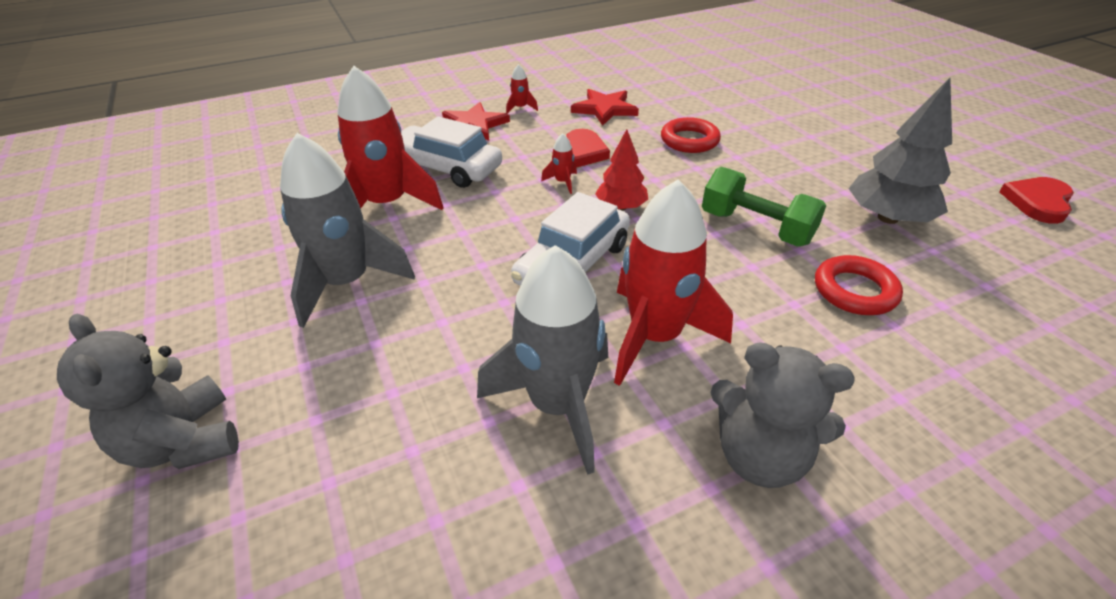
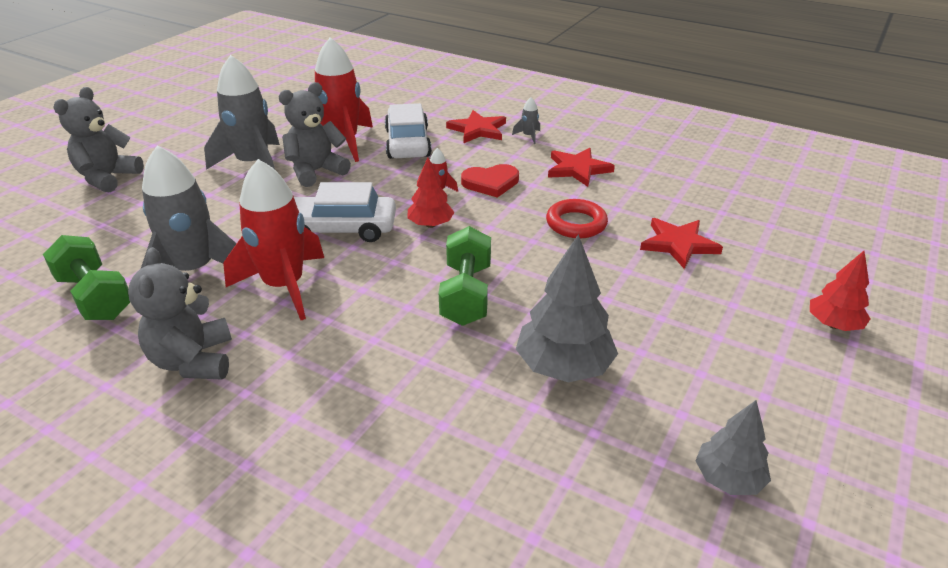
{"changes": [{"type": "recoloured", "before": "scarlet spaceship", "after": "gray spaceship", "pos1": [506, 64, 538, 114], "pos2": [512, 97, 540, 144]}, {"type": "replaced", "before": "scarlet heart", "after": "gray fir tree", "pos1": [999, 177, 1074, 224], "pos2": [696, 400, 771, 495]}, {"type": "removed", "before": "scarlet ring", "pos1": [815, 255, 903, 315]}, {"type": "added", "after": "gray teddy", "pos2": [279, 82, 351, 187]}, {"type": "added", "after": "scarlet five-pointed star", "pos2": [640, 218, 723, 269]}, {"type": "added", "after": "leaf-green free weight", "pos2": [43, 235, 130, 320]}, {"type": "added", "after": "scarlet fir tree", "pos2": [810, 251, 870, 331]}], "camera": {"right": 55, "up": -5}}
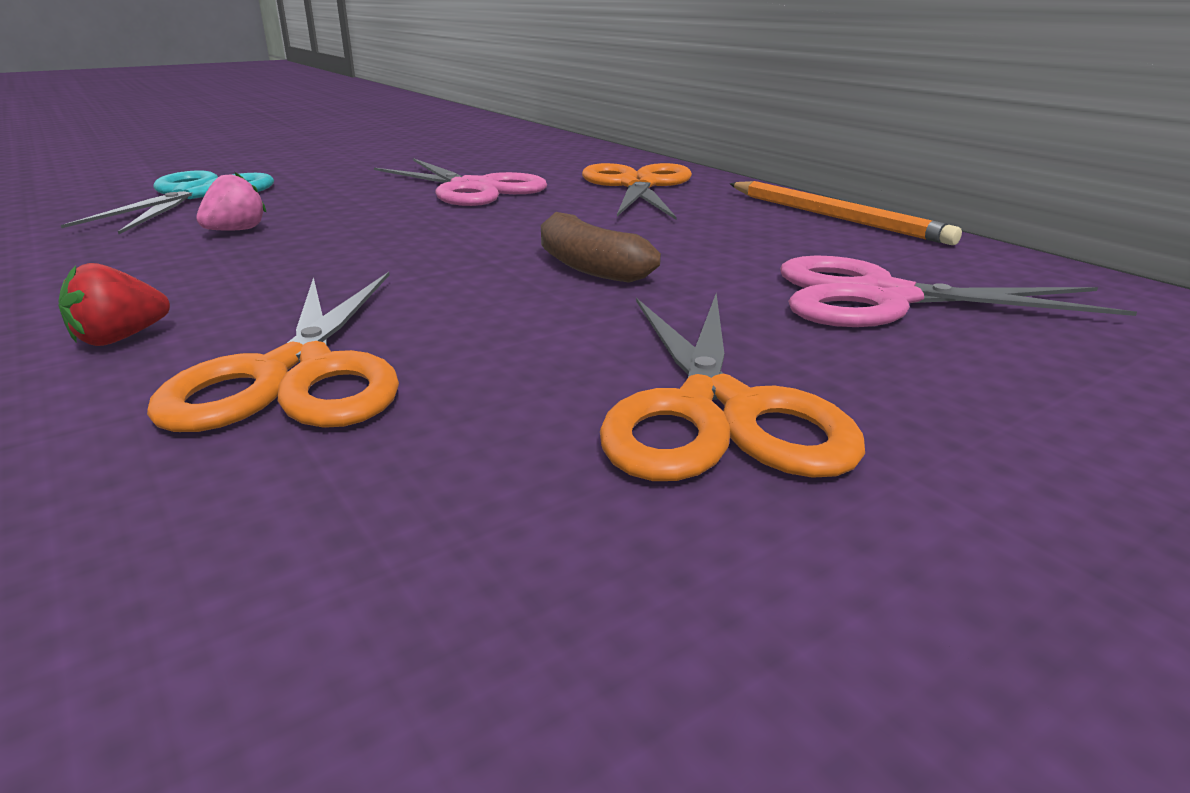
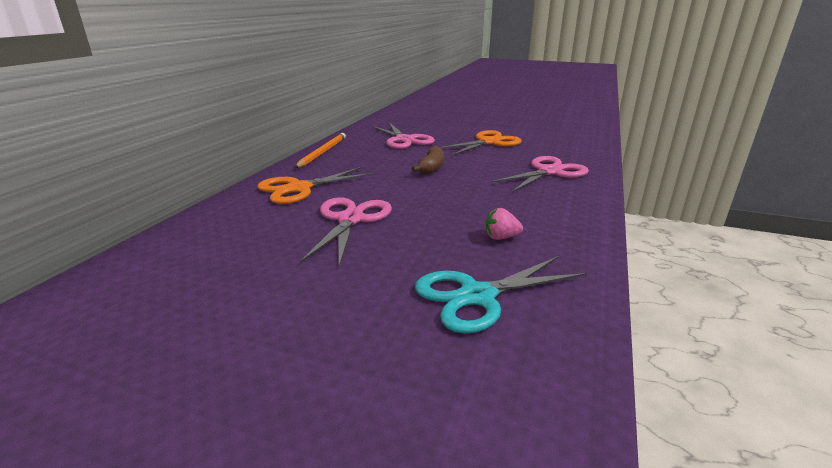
{"changes": [{"type": "removed", "before": "scarlet toy strawberry", "pos1": [58, 263, 170, 346]}, {"type": "recoloured", "before": "orange-coloured scissors", "after": "rose-pink scissors", "pos1": [147, 272, 399, 432], "pos2": [491, 156, 589, 192]}], "camera": {"right": -125, "up": 0}}
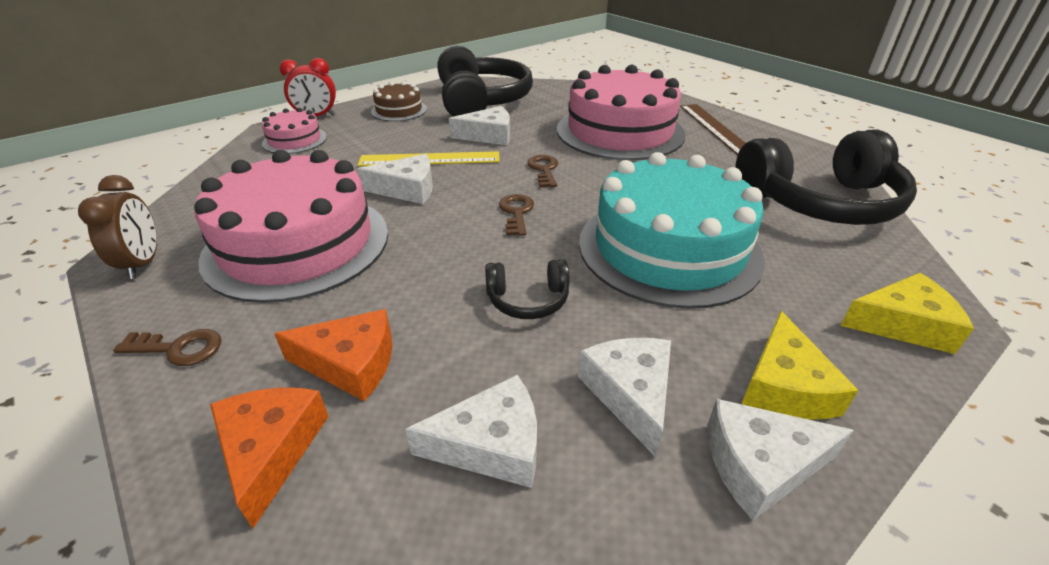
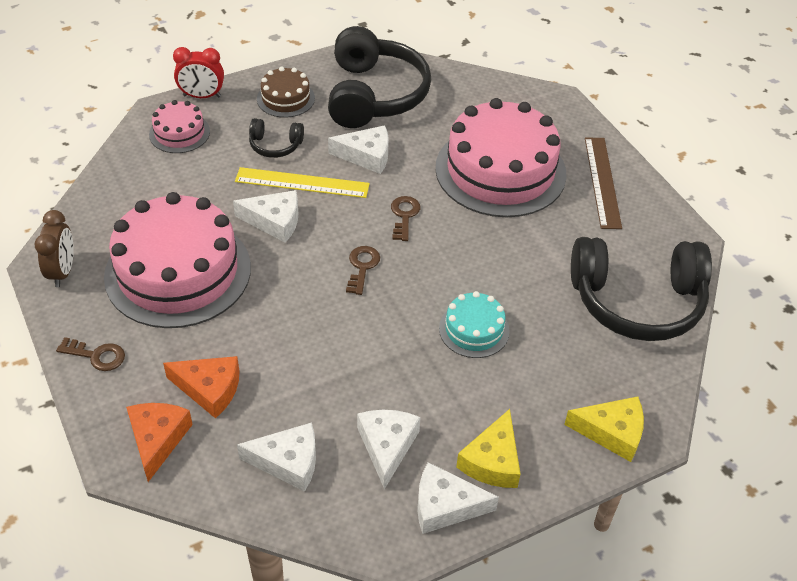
{"changes": [{"type": "resized", "before": "aqua cake", "pos1": [579, 152, 765, 309], "pos2": [439, 291, 510, 358], "scale": 0.47}, {"type": "moved", "before": "ebony headphones", "pos1": [485, 259, 569, 319], "pos2": [249, 118, 304, 158]}], "camera": {"right": 10, "up": 10}}
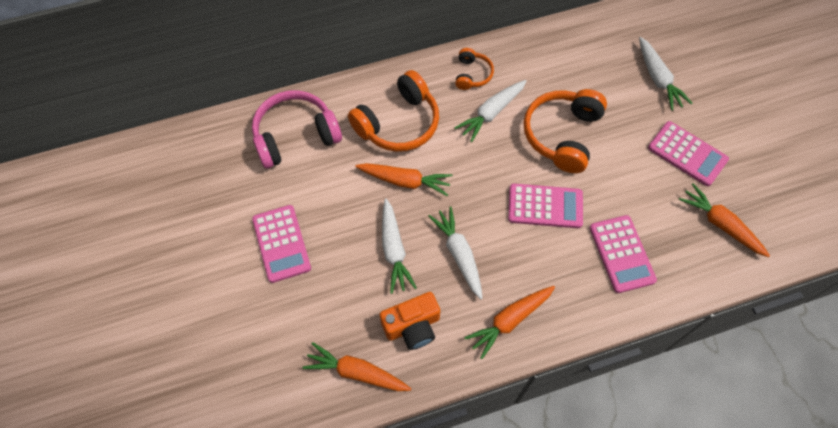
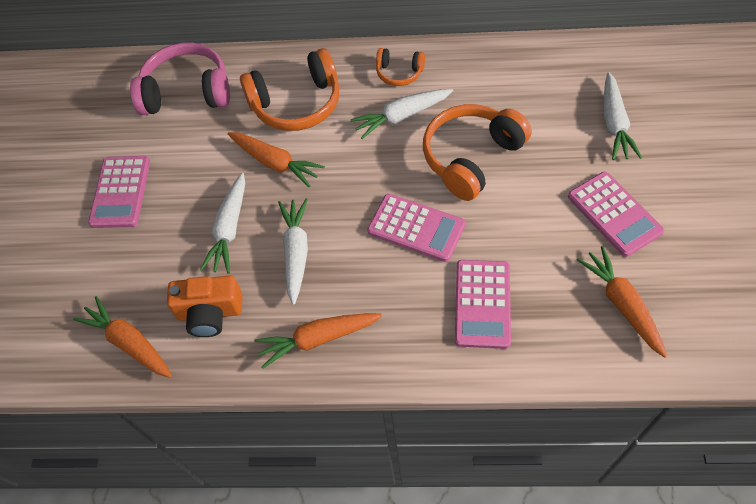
{"changes": [{"type": "turned", "before": "orange-coloured headphones", "pos1": [455, 48, 494, 90], "pos2": [376, 48, 425, 86], "turn": 75}], "camera": {"right": 25, "up": -5}}
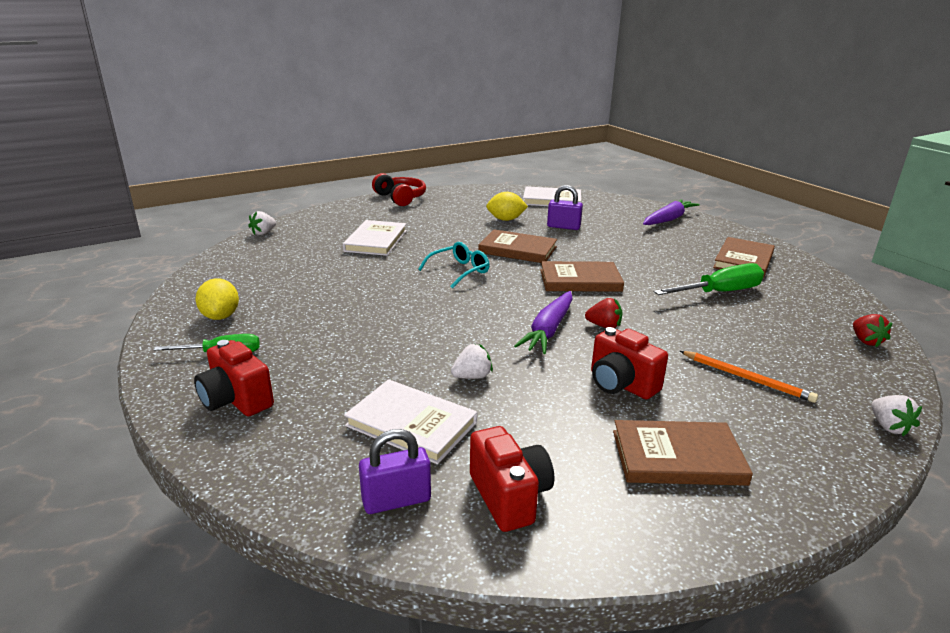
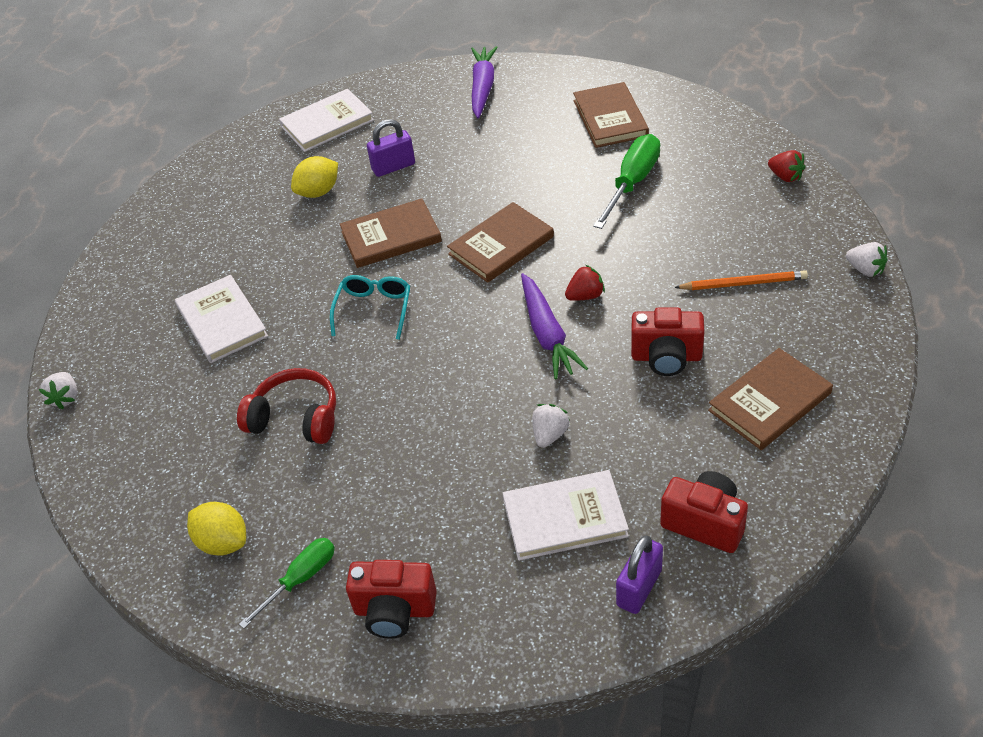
{"changes": [{"type": "moved", "before": "scarlet headphones", "pos1": [372, 173, 426, 206], "pos2": [237, 368, 336, 444]}], "camera": {"right": -35, "up": 20}}
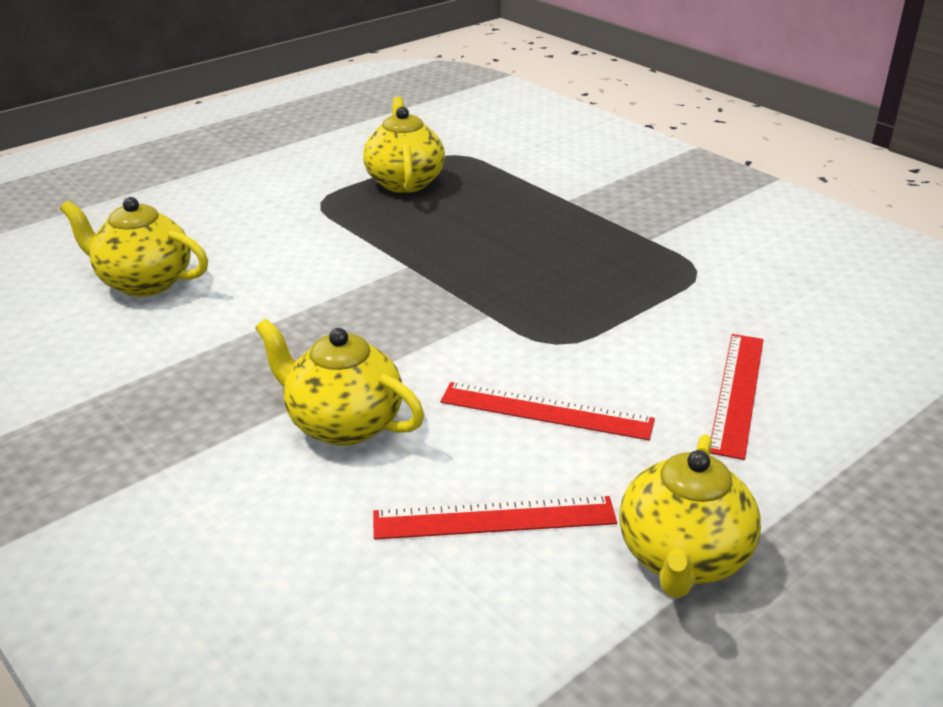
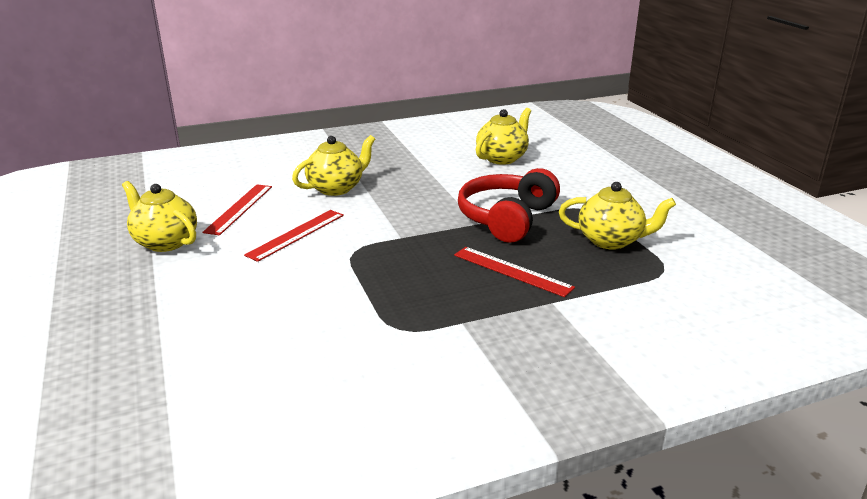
{"changes": [{"type": "moved", "before": "scarlet straightedge", "pos1": [710, 334, 763, 460], "pos2": [454, 247, 575, 297]}, {"type": "added", "after": "scarlet headphones", "pos2": [458, 168, 560, 243]}], "camera": {"right": 110, "up": -5}}
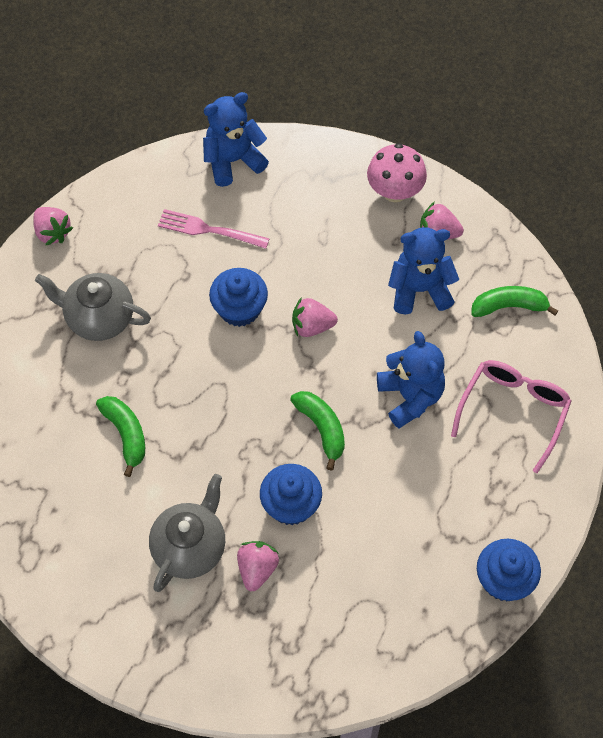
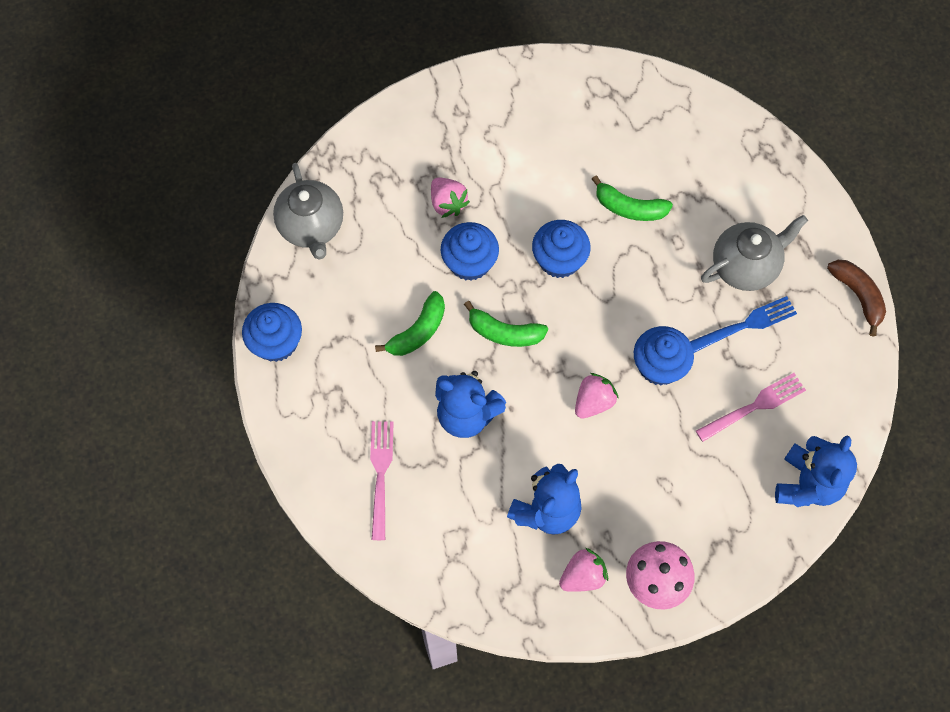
{"changes": [{"type": "replaced", "before": "rose-pink toy strawberry", "after": "dark brown toy banana", "pos1": [33, 207, 73, 245], "pos2": [827, 260, 886, 337]}, {"type": "moved", "before": "leaf-green toy banana", "pos1": [471, 286, 558, 317], "pos2": [375, 291, 445, 356]}, {"type": "replaced", "before": "rose-pink eyeglasses", "after": "rose-pink dinner fork", "pos1": [451, 360, 572, 473], "pos2": [370, 421, 394, 540]}, {"type": "moved", "before": "gray china teapot", "pos1": [149, 474, 225, 592], "pos2": [273, 163, 343, 260]}, {"type": "added", "after": "royal blue muffin", "pos2": [532, 220, 591, 278]}, {"type": "added", "after": "royal blue dinner fork", "pos2": [690, 296, 797, 353]}], "camera": {"right": 135, "up": 5}}
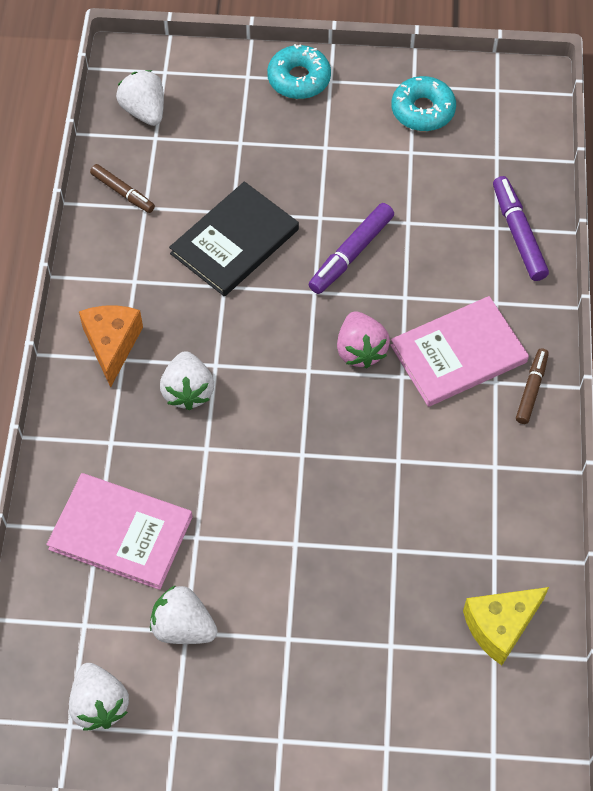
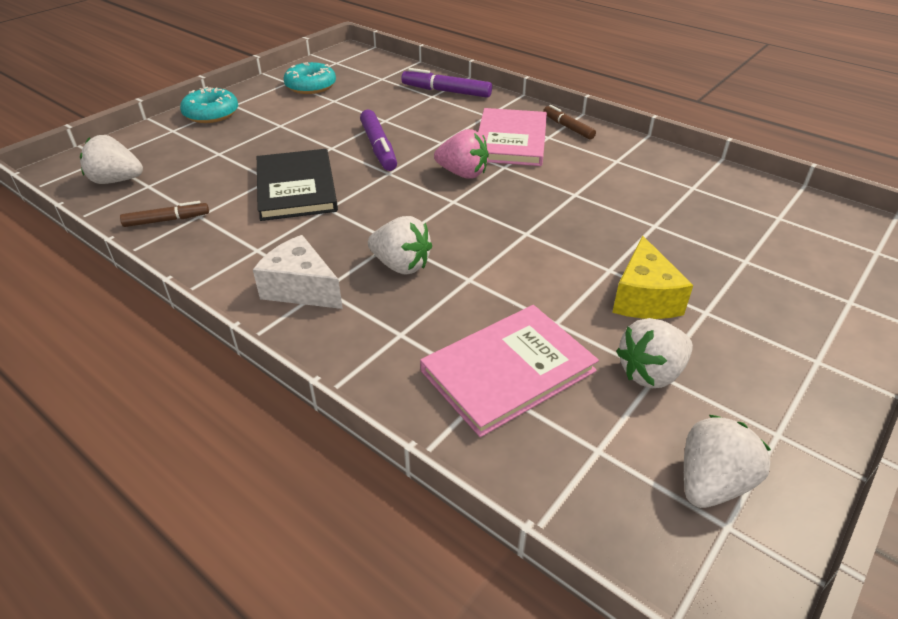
{"changes": [{"type": "recoloured", "before": "orange-coloured cheese wedge", "after": "white cheese wedge", "pos1": [79, 305, 143, 388], "pos2": [253, 235, 343, 309]}, {"type": "moved", "before": "yellow cheese wedge", "pos1": [463, 587, 549, 665], "pos2": [612, 236, 693, 319]}, {"type": "turned", "before": "white toy strawberry", "pos1": [69, 663, 129, 730], "pos2": [684, 415, 771, 508], "turn": -60}], "camera": {"right": -55, "up": -20}}
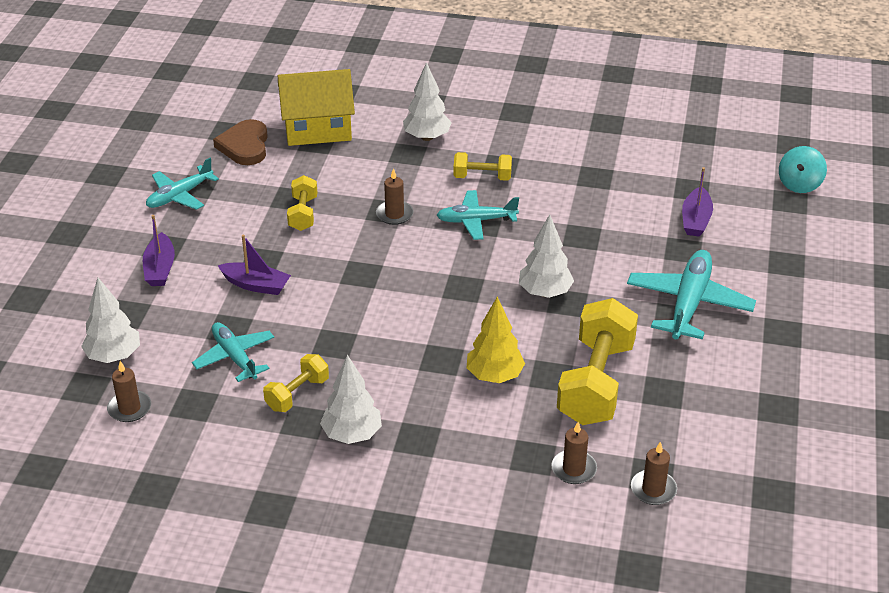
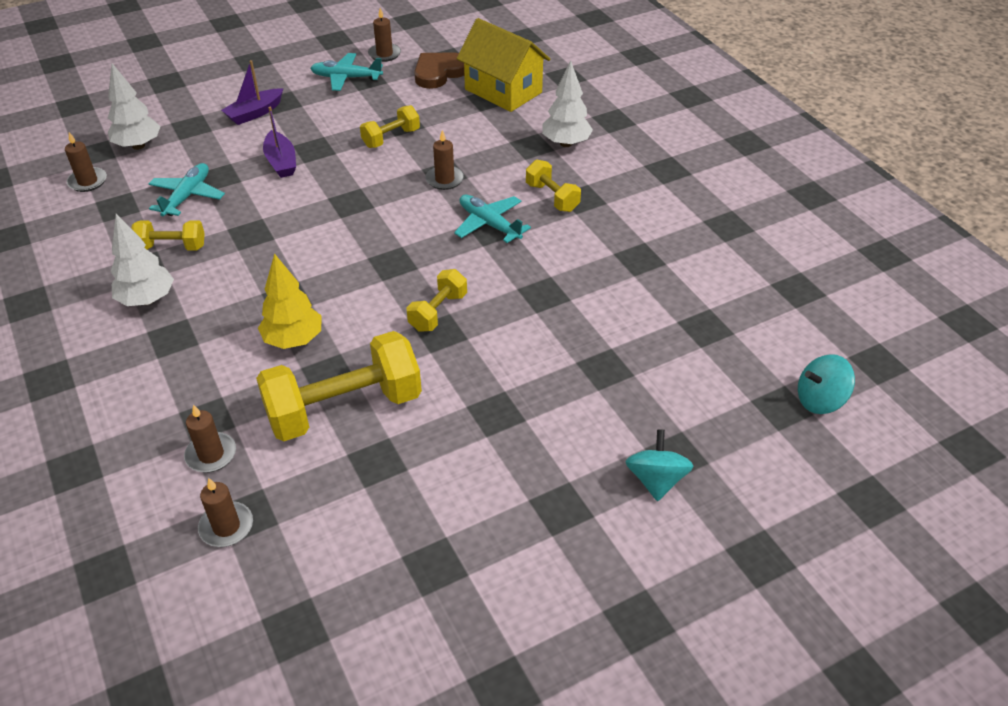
{"changes": [{"type": "removed", "before": "royal purple boat", "pos1": [682, 167, 713, 237]}, {"type": "replaced", "before": "white fir tree", "after": "yellow free weight", "pos1": [519, 215, 574, 298], "pos2": [407, 269, 467, 332]}, {"type": "removed", "before": "aqua toy plane", "pos1": [627, 250, 756, 339]}, {"type": "added", "after": "dark brown wax candle", "pos2": [368, 8, 401, 62]}, {"type": "added", "after": "aqua whirligig", "pos2": [625, 429, 694, 501]}], "camera": {"right": 50, "up": 5}}
